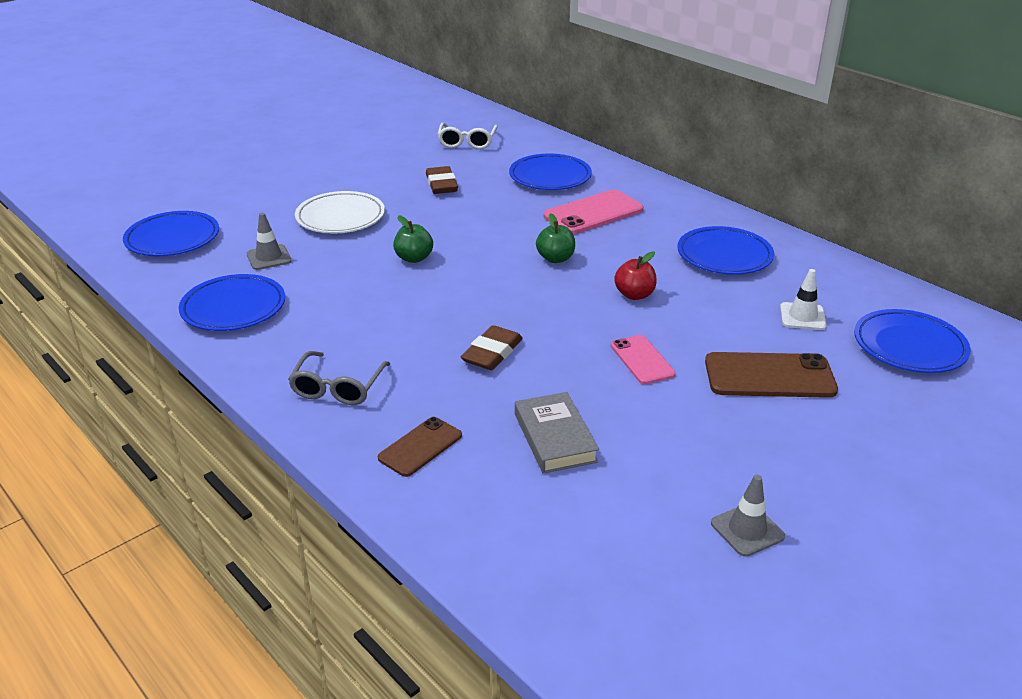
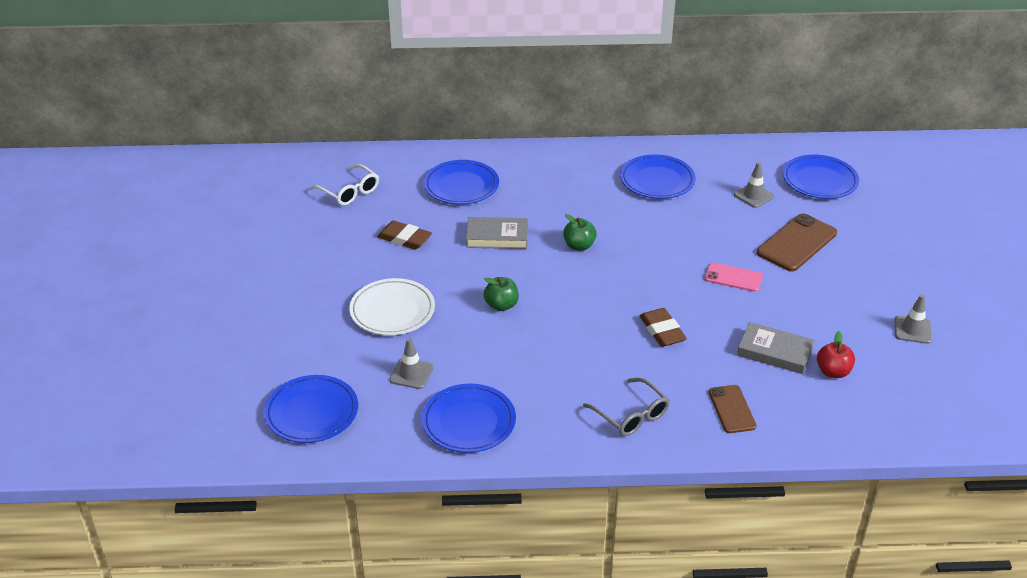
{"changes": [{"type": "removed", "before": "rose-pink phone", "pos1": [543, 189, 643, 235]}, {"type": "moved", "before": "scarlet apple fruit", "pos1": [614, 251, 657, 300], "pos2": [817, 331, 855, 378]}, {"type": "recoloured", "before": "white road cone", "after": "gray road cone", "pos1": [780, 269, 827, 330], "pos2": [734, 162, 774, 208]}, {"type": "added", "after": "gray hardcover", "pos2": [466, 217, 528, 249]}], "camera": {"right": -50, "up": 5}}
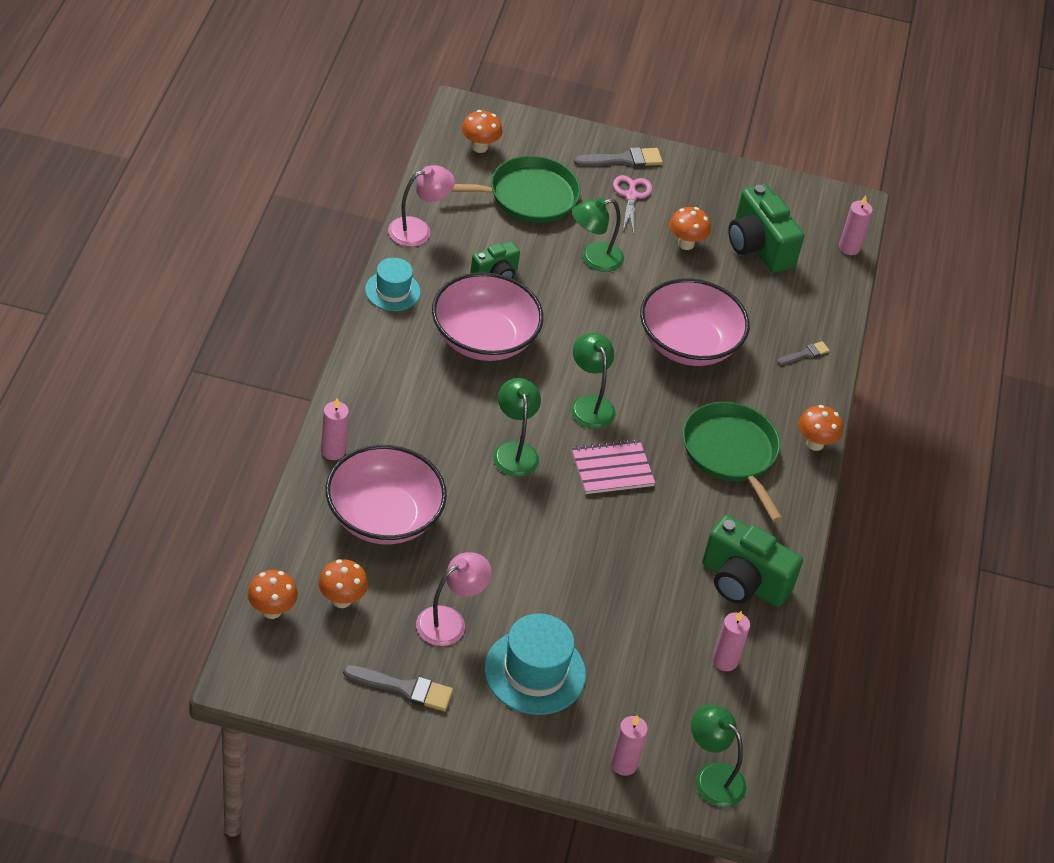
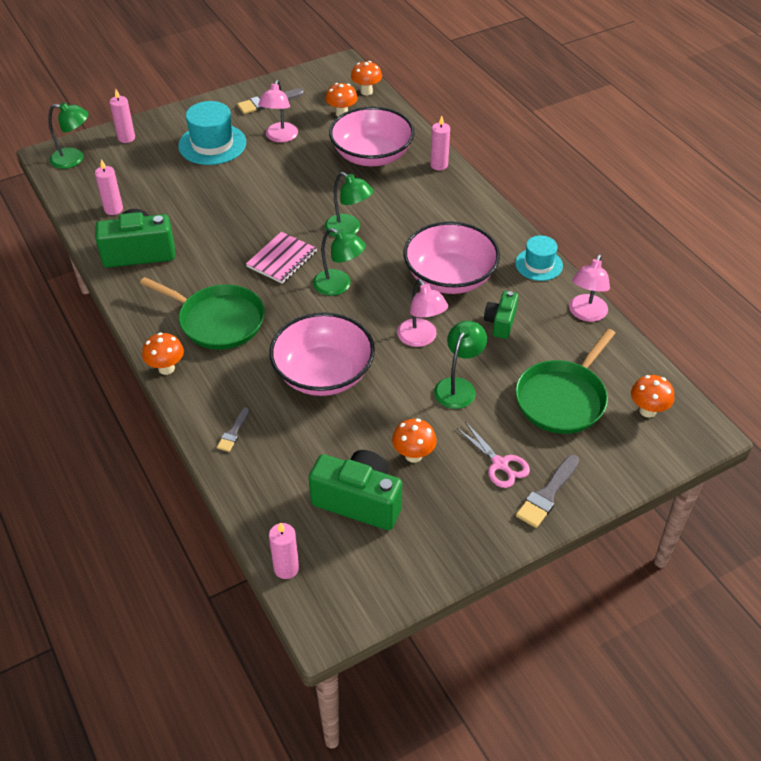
{"changes": [{"type": "added", "after": "rose-pink desk lamp", "pos2": [397, 279, 448, 347]}], "camera": {"right": 145, "up": 0}}
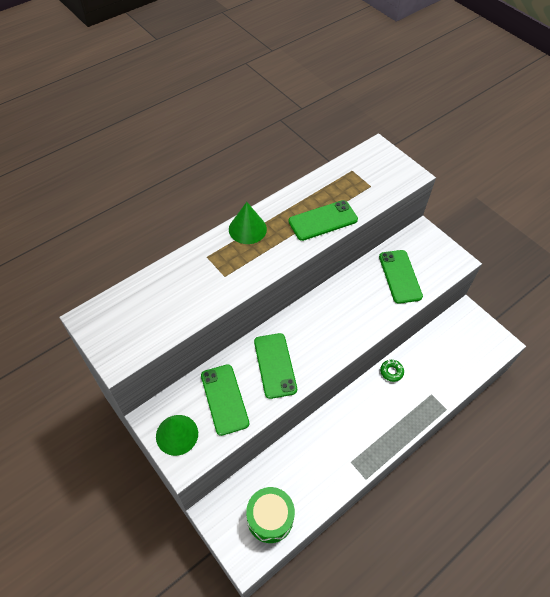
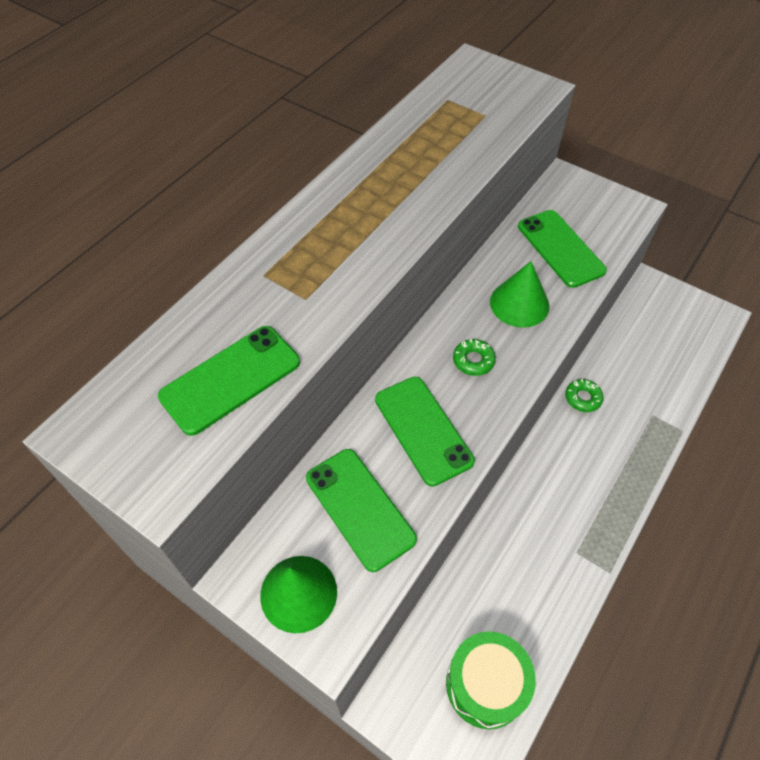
{"changes": [{"type": "moved", "before": "leaf-green phone", "pos1": [288, 200, 358, 241], "pos2": [158, 326, 300, 436]}, {"type": "moved", "before": "leaf-green solid cone", "pos1": [229, 202, 267, 244], "pos2": [490, 261, 549, 328]}, {"type": "added", "after": "leaf-green glazed donut", "pos2": [453, 339, 496, 376]}], "camera": {"right": -15, "up": 0}}
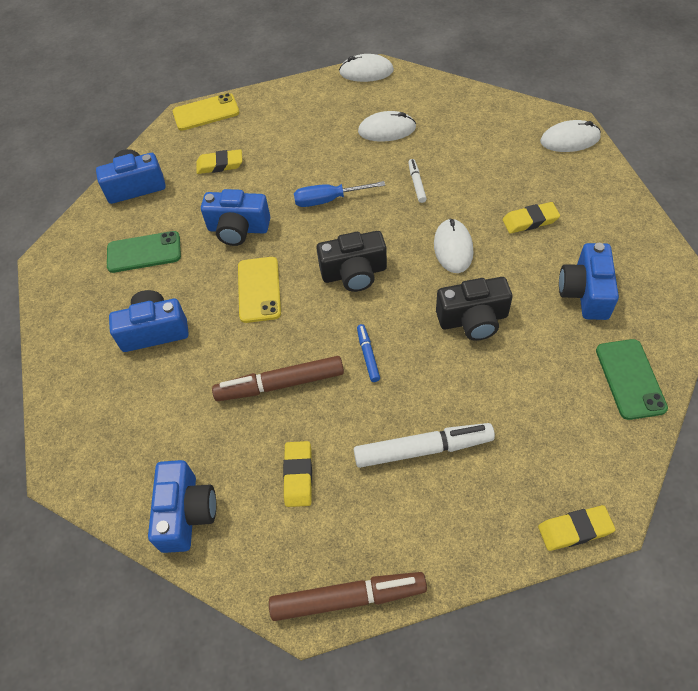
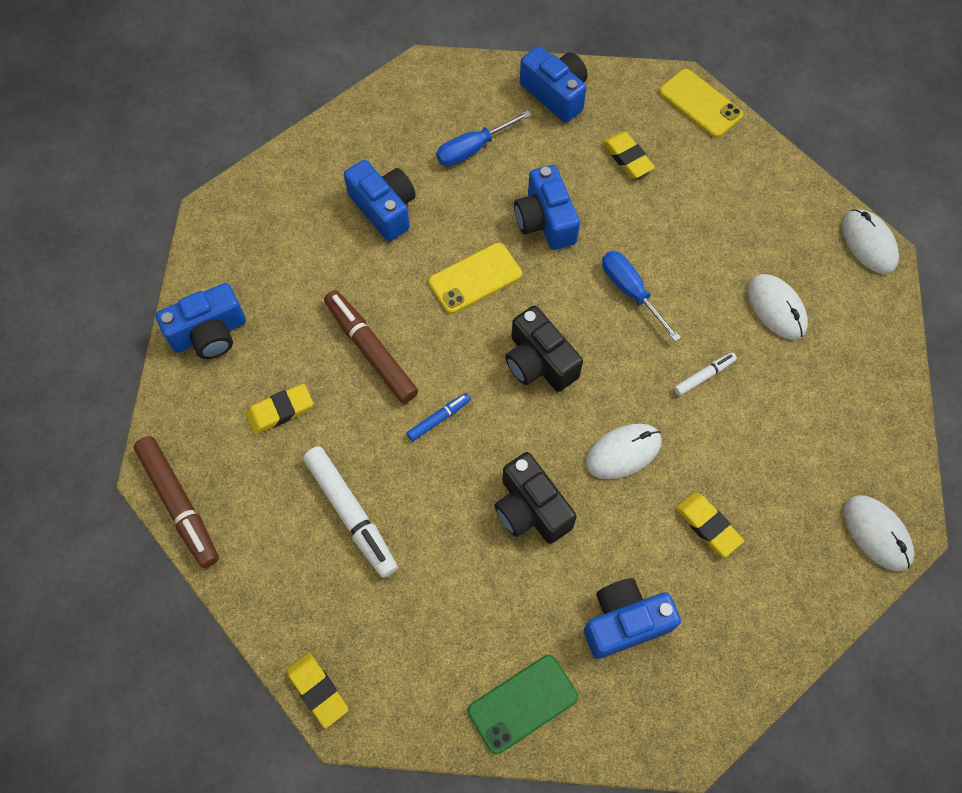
{"changes": [{"type": "replaced", "before": "leaf-green phone", "after": "royal blue flat screwdriver", "pos1": [107, 231, 181, 273], "pos2": [436, 110, 532, 167]}], "camera": {"right": 60, "up": 10}}
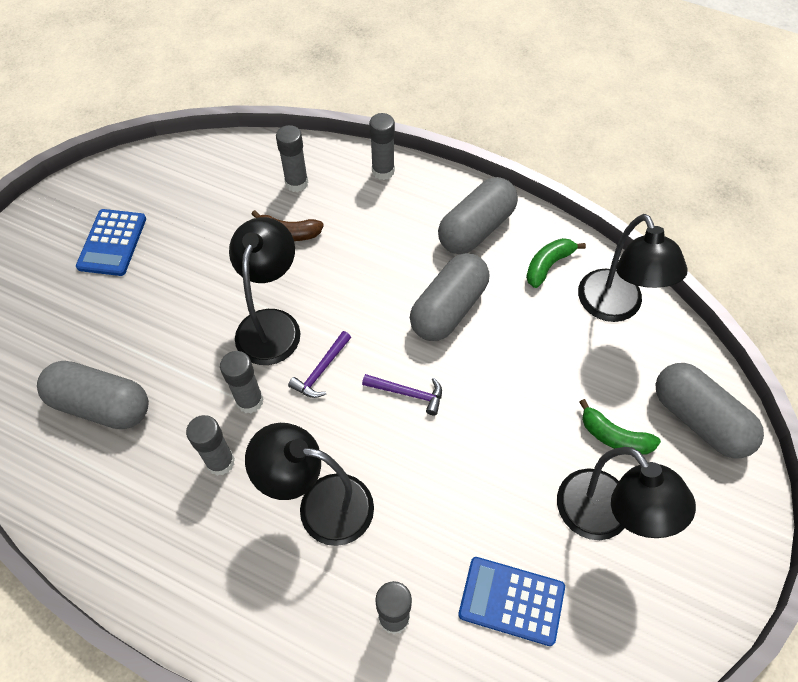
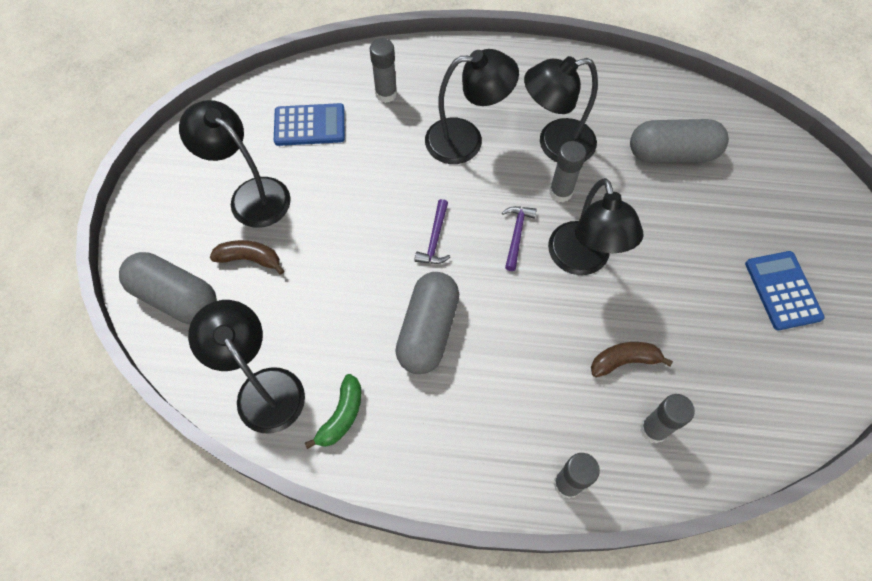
{"changes": [{"type": "removed", "before": "gray pill shape", "pos1": [438, 177, 518, 254]}, {"type": "turned", "before": "royal purple hammer", "pos1": [362, 374, 442, 415], "pos2": [415, 199, 450, 264], "turn": -75}, {"type": "recoloured", "before": "leaf-green toy banana", "after": "dark brown toy banana", "pos1": [579, 399, 661, 455], "pos2": [210, 240, 285, 275]}, {"type": "replaced", "before": "gray glue stick", "after": "ebony desk lamp", "pos1": [186, 415, 235, 476], "pos2": [524, 56, 598, 162]}], "camera": {"right": 160, "up": 5}}
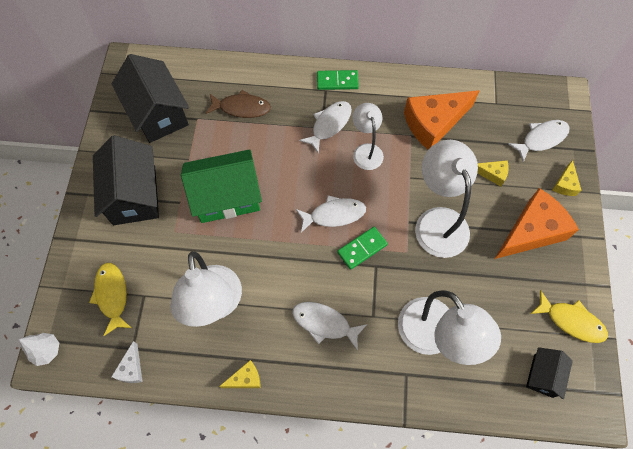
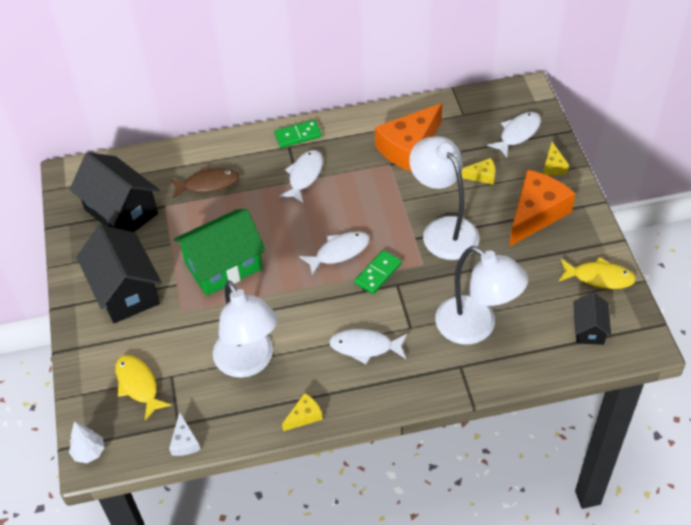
{"changes": [{"type": "removed", "before": "white desk lamp", "pos1": [352, 103, 384, 170]}], "camera": {"right": -15, "up": -15}}
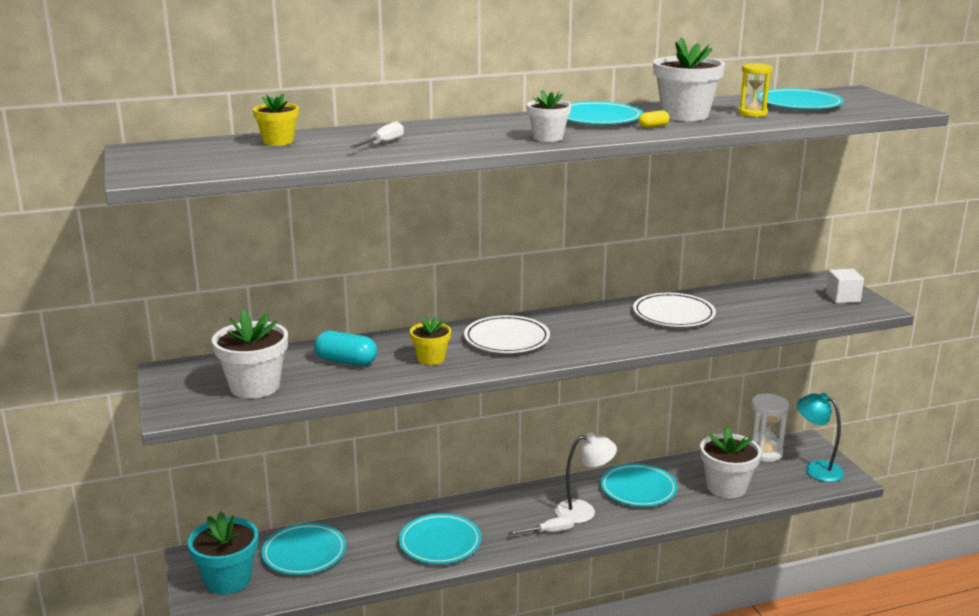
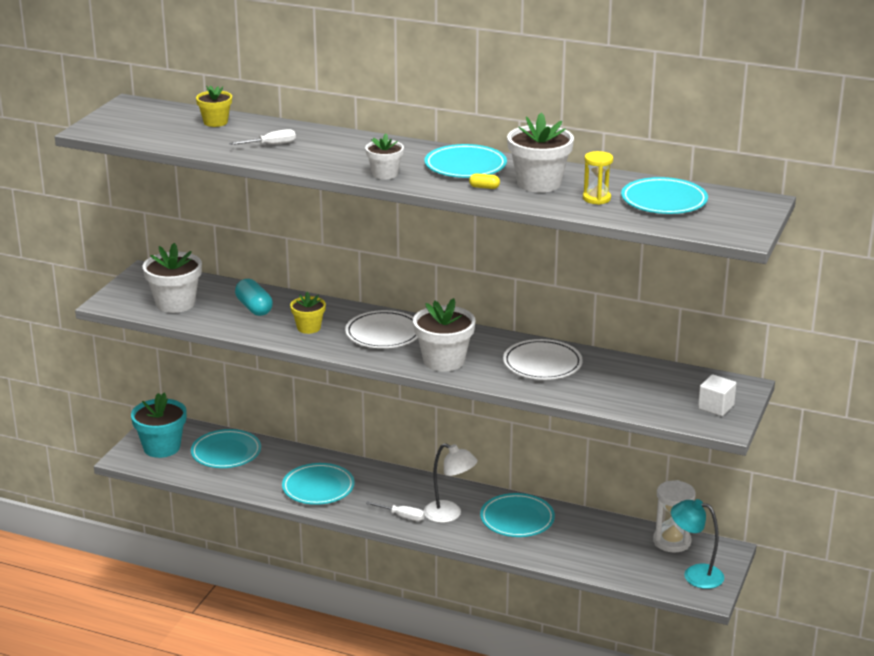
{"changes": [{"type": "turned", "before": "aqua desk lamp", "pos1": [797, 393, 845, 482], "pos2": [671, 499, 724, 589], "turn": -60}, {"type": "moved", "before": "white plant pot", "pos1": [700, 426, 762, 498], "pos2": [413, 298, 476, 371]}], "camera": {"right": 40, "up": 5}}
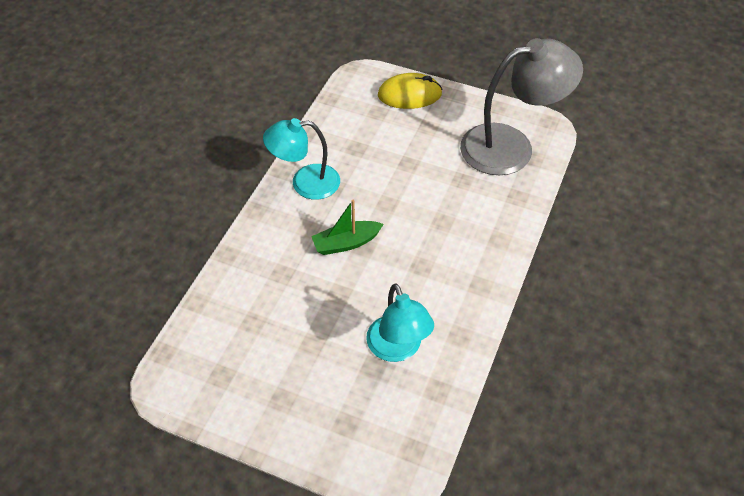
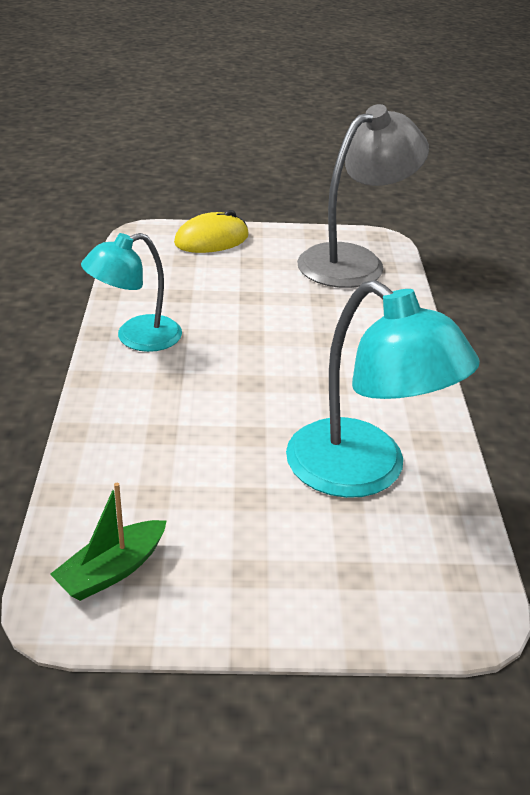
{"changes": [{"type": "moved", "before": "leaf-green boat", "pos1": [311, 200, 384, 255], "pos2": [50, 483, 167, 601]}, {"type": "resized", "before": "aqua desk lamp", "pos1": [366, 284, 434, 362], "pos2": [286, 280, 480, 498], "scale": 1.55}], "camera": {"right": -25, "up": -15}}
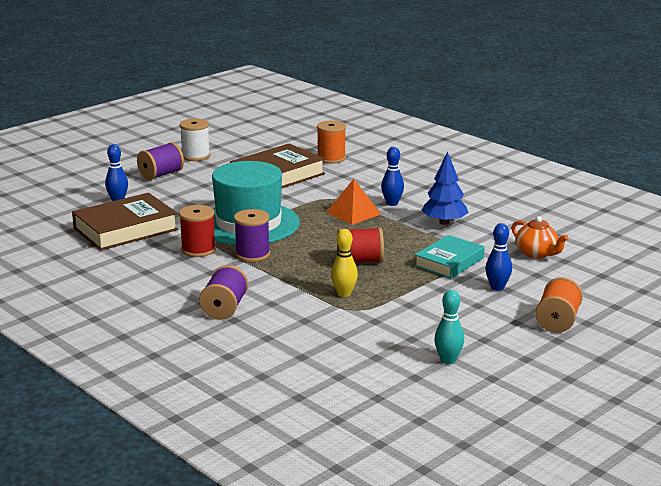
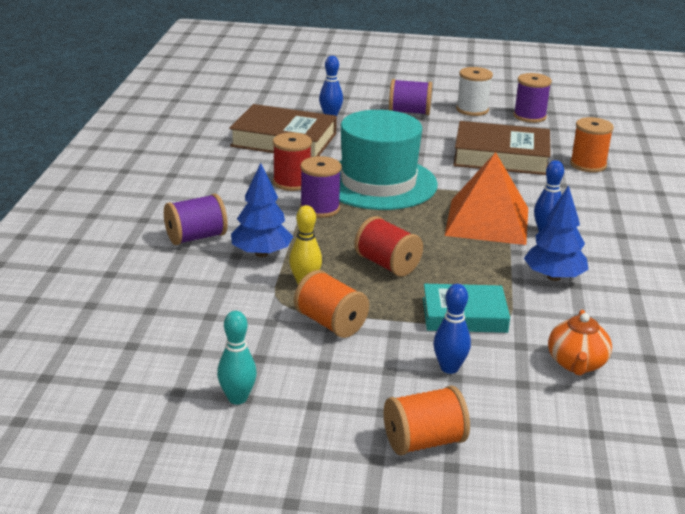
{"changes": [{"type": "resized", "before": "orange-coloured pyramid shape", "pos1": [326, 179, 381, 225], "pos2": [444, 152, 528, 245], "scale": 1.61}, {"type": "added", "after": "royal purple bobbin", "pos2": [513, 73, 552, 123]}, {"type": "added", "after": "royal blue fir tree", "pos2": [231, 163, 293, 257]}, {"type": "added", "after": "orange-coloured bobbin", "pos2": [294, 270, 369, 338]}], "camera": {"right": 50, "up": 5}}
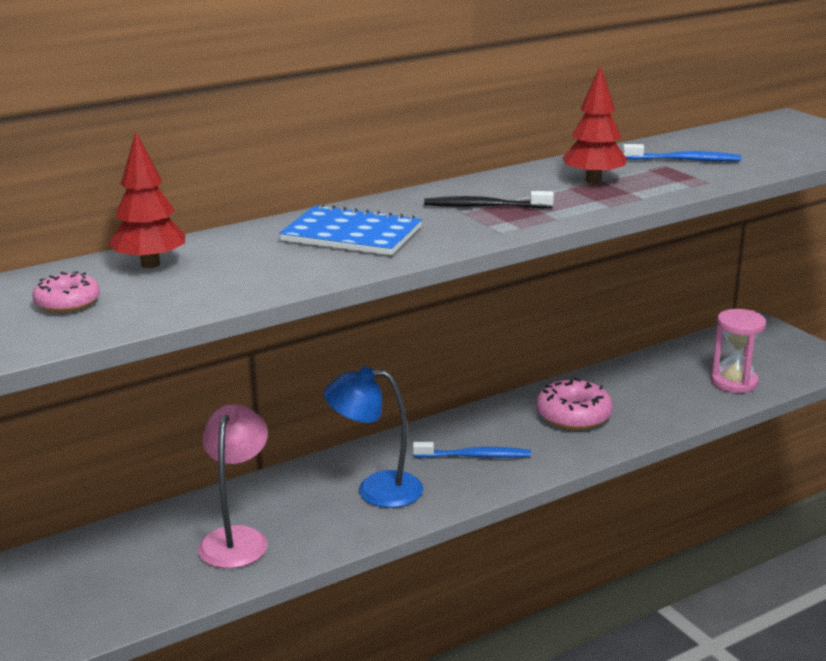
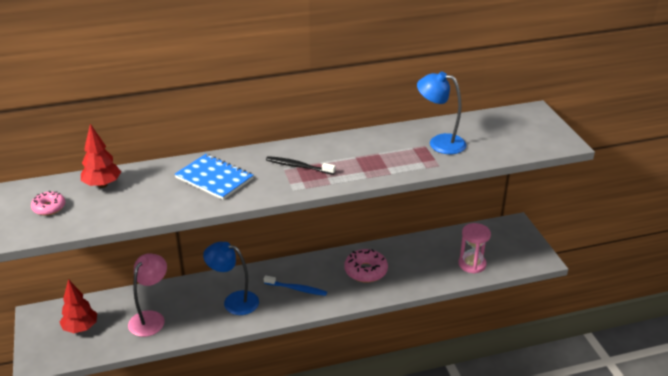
{"changes": [{"type": "moved", "before": "scarlet fir tree", "pos1": [562, 65, 627, 183], "pos2": [60, 279, 97, 333]}, {"type": "replaced", "before": "royal blue toothbrush", "after": "royal blue desk lamp", "pos1": [623, 144, 741, 161], "pos2": [417, 72, 467, 154]}], "camera": {"right": 15, "up": 10}}
